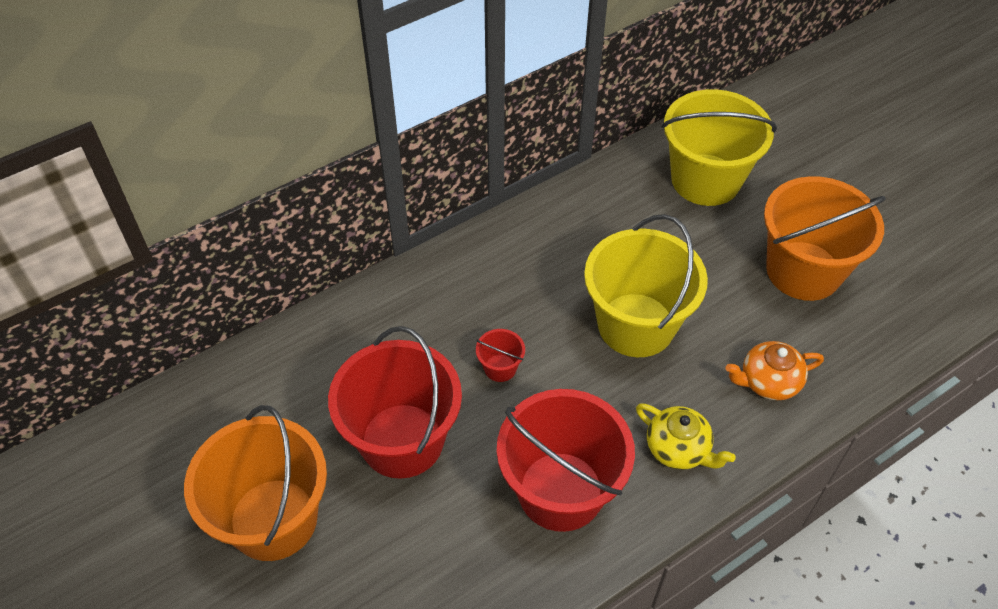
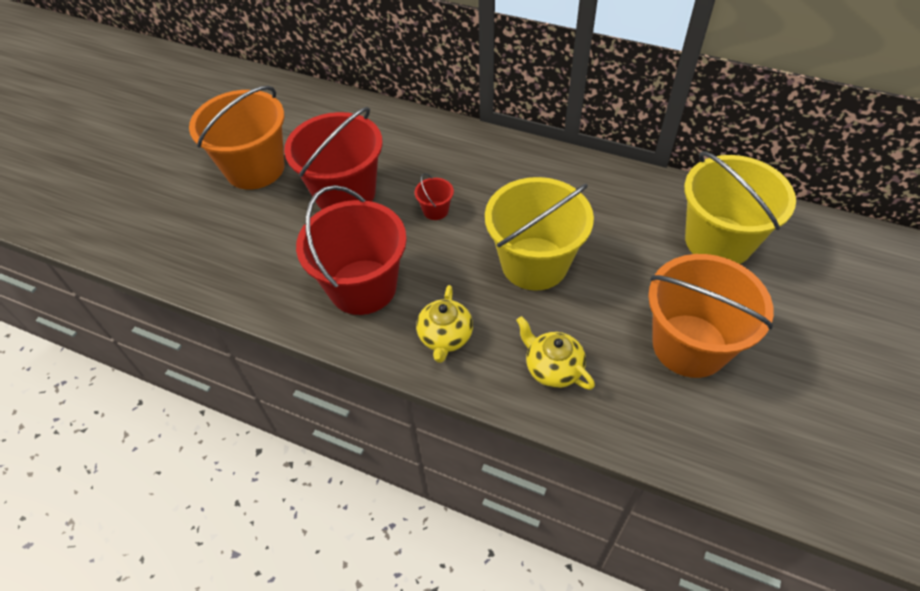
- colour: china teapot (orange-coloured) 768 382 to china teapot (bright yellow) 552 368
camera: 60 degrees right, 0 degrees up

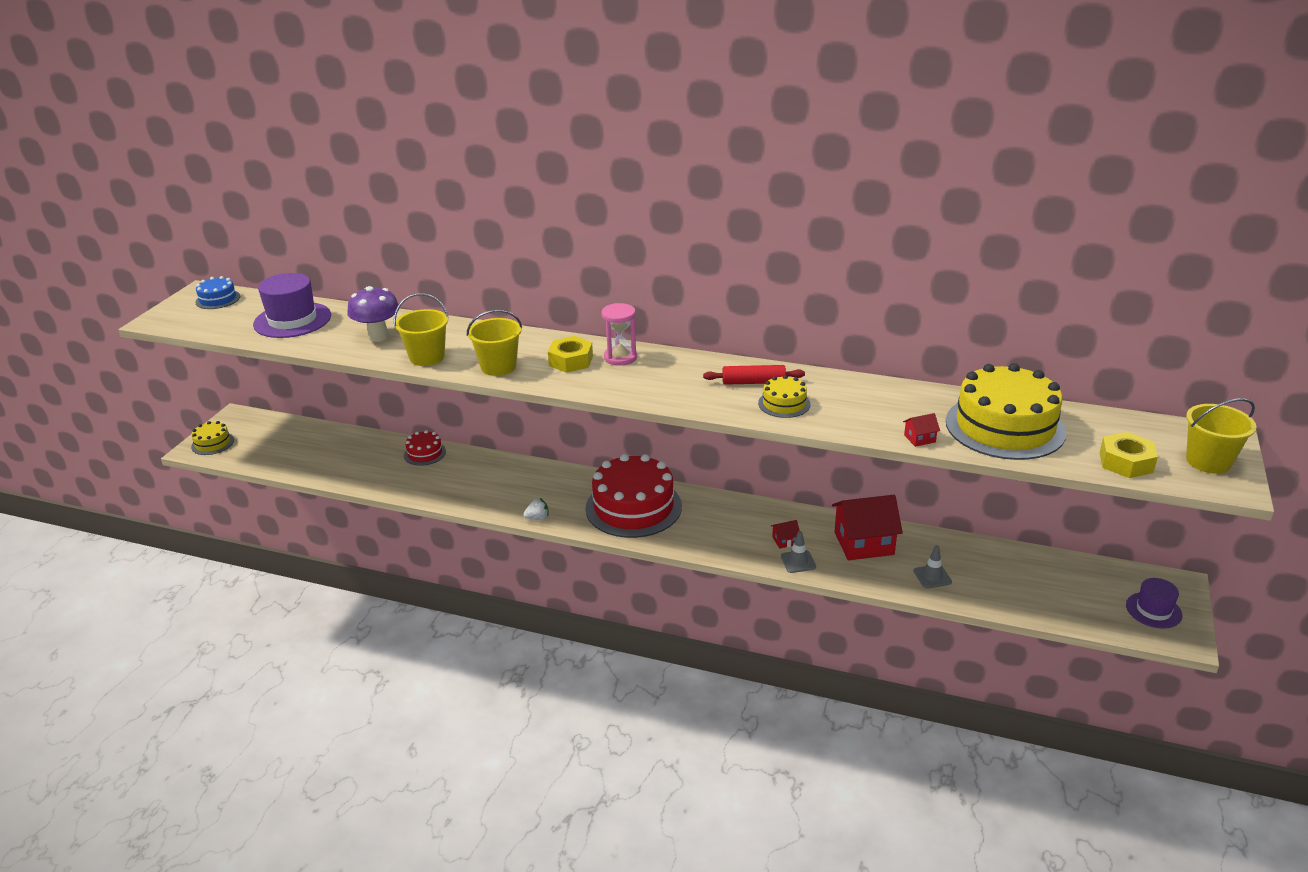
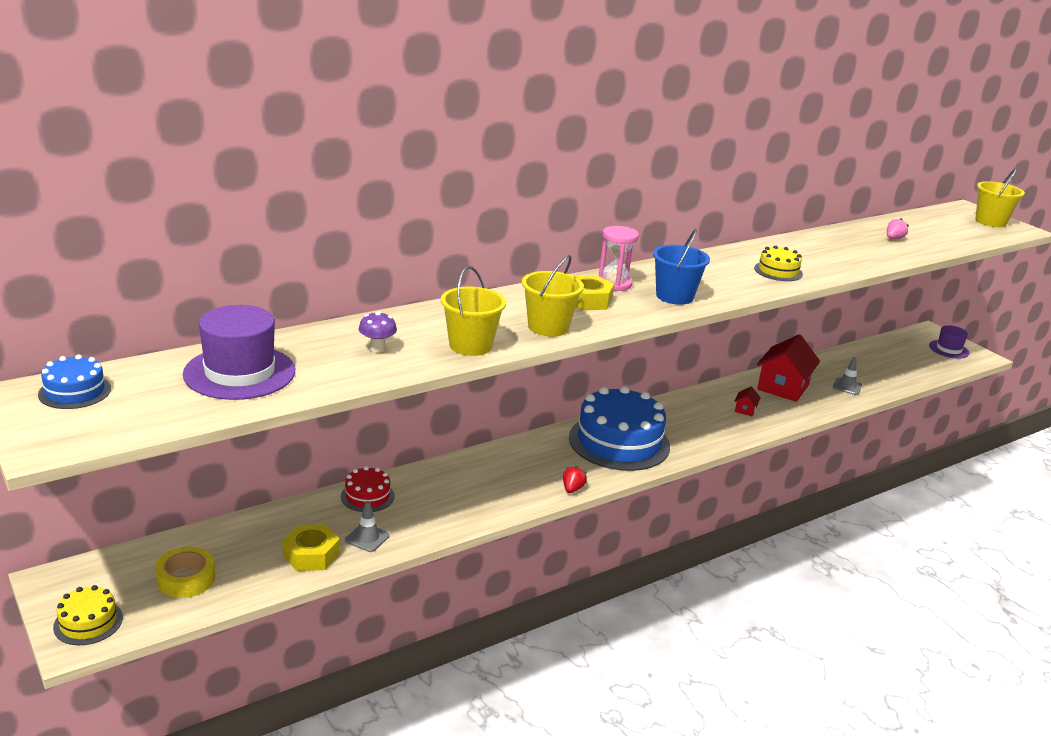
- missing: dough roller (red) 753 382
- missing: house (red) 919 438
- appeared: sticky tape (bright yellow) 186 579
- appeared: pail (cobalt) 674 296
- relocated: traffic cone (ash-grey) 798 561 to 367 538
- relocated: hex nut (bright yellow) 1126 462 to 311 554
- exchanged: gateau (bright yellow) 1005 427 to toy strawberry (pink) 893 239
- colour: toy strawberry (pure white) 537 518 to toy strawberry (red) 572 489
- colour: gateau (red) 633 507 to gateau (cobalt) 619 442
- size: mushroom (violet) 378 336 = 377 349 x0.57
camera: 55 degrees left, 5 degrees down

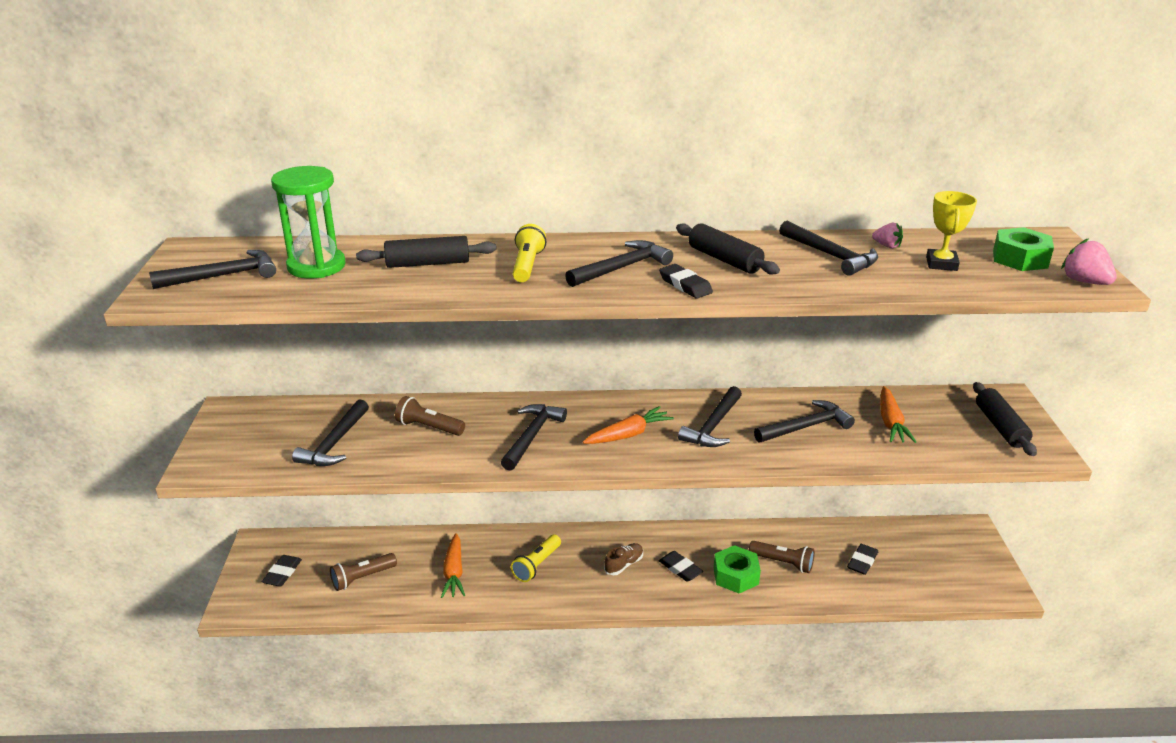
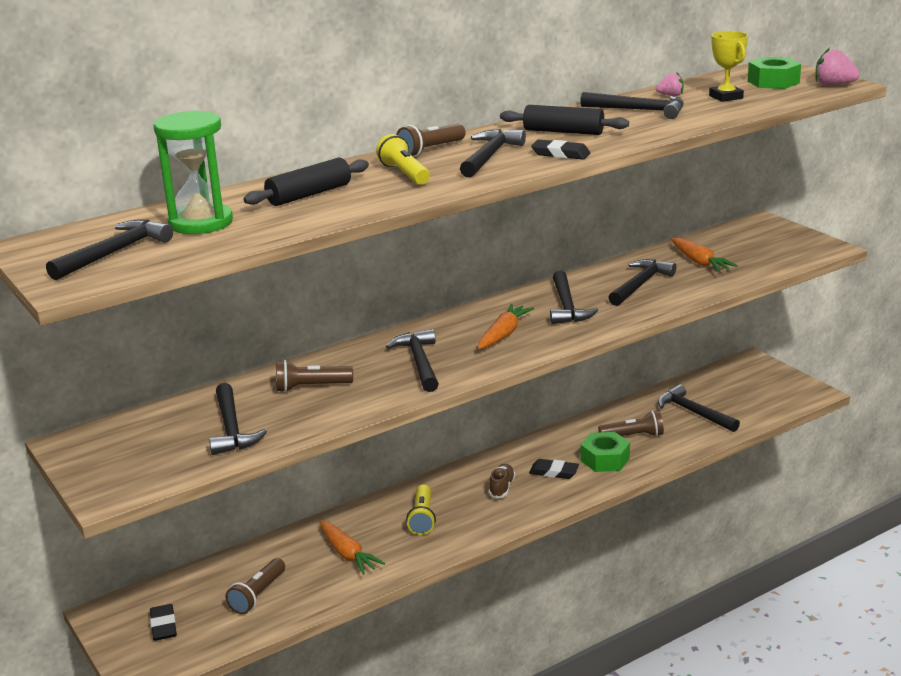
- missing: dough roller (black) 1000 427
- appeared: torch (dark brown) 430 150
- exchanged: gum eraser (black) 862 562 to hammer (black) 693 412
camera: 30 degrees left, 5 degrees down

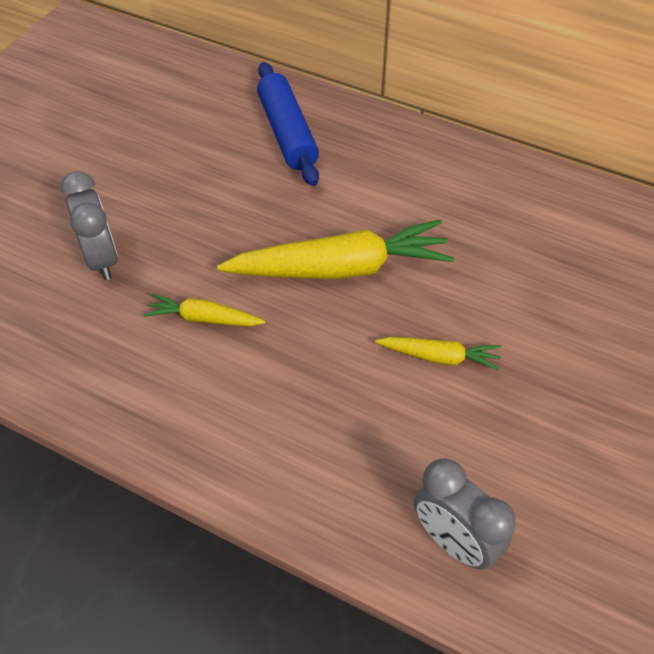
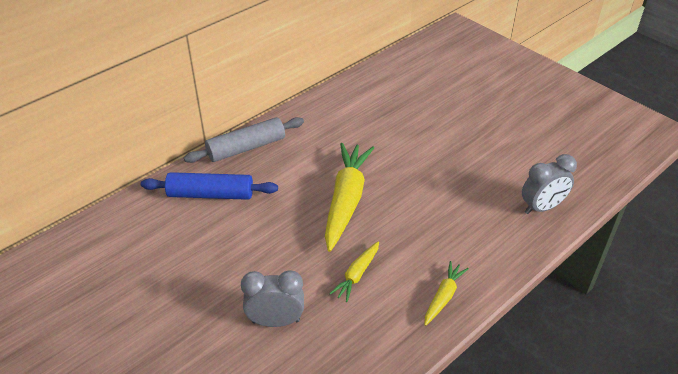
- appeared: dough roller (ash-grey) 246 148
- relocated: root vegetable (bright yellow) 439 357 to 443 297
camera: 70 degrees left, 10 degrees down

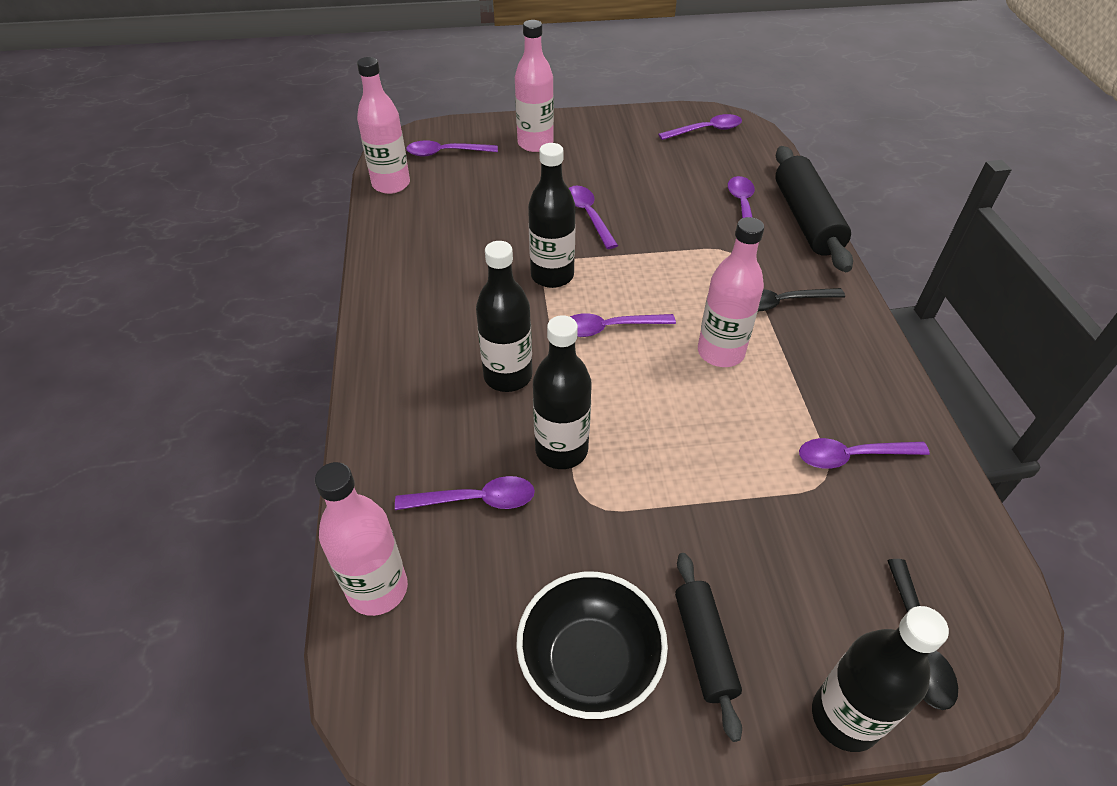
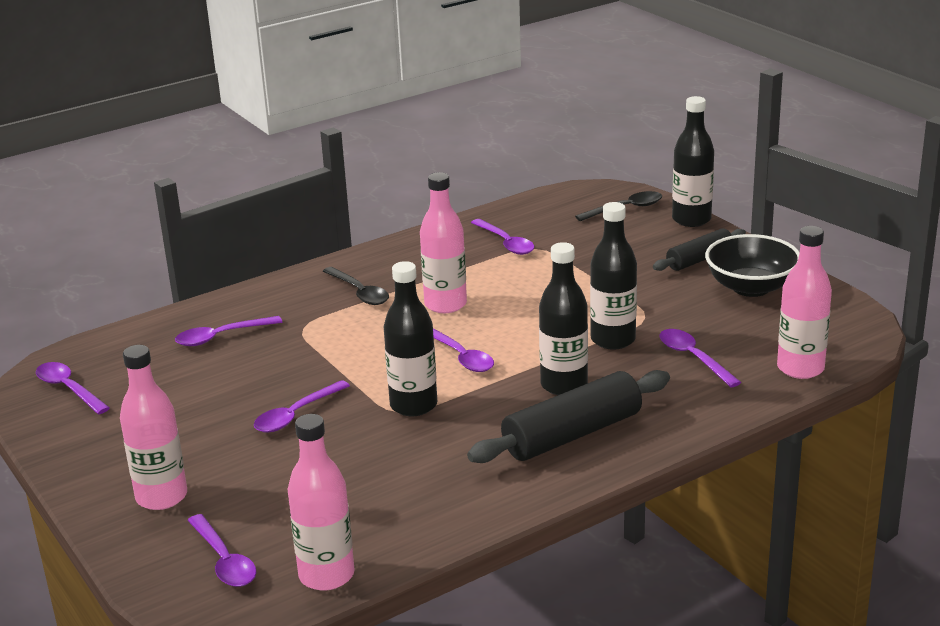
- relocated: dough roller (black) 806 219 to 572 434
camera: 115 degrees left, 20 degrees down

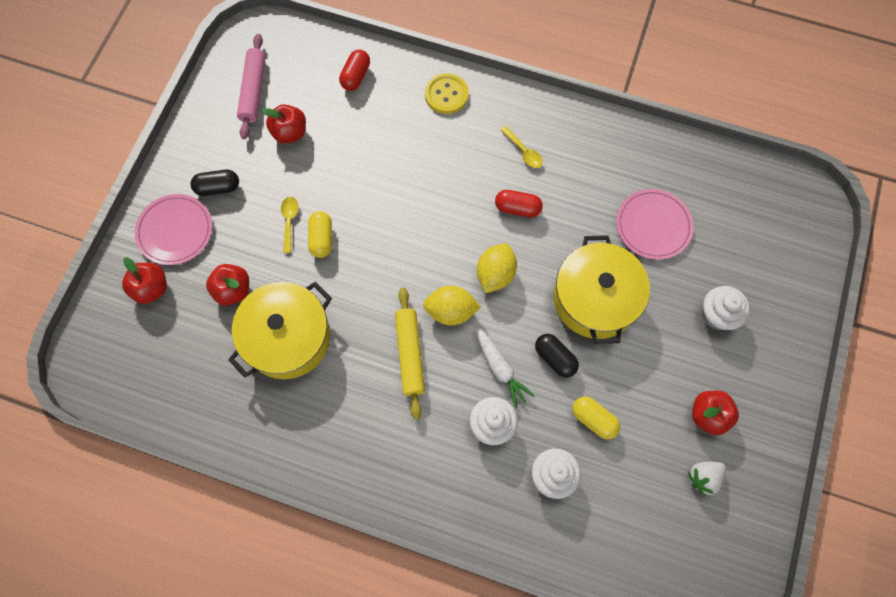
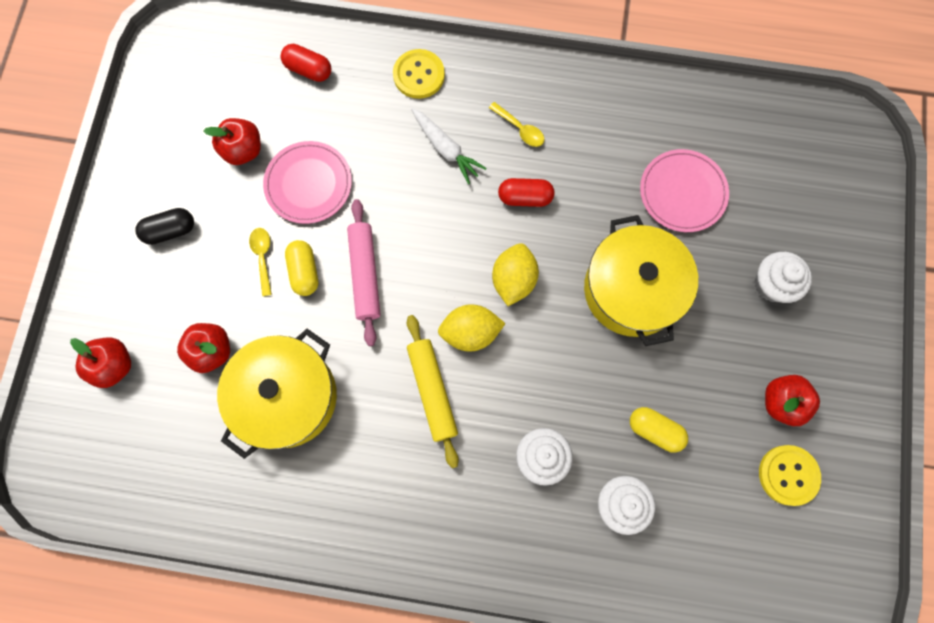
- missing: capsule (black) 555 358
- relocated: plate (pink) 175 231 to 308 184
- relocated: dough roller (pink) 254 90 to 365 274
- relocated: root vegetable (pure white) 500 368 to 446 149
- exchanged: toy strawberry (pure white) 703 477 to sewing button (bright yellow) 788 475
- spun: capsule (red) 356 76 = 308 70 75 degrees counterclockwise
camera: 10 degrees left, 5 degrees up

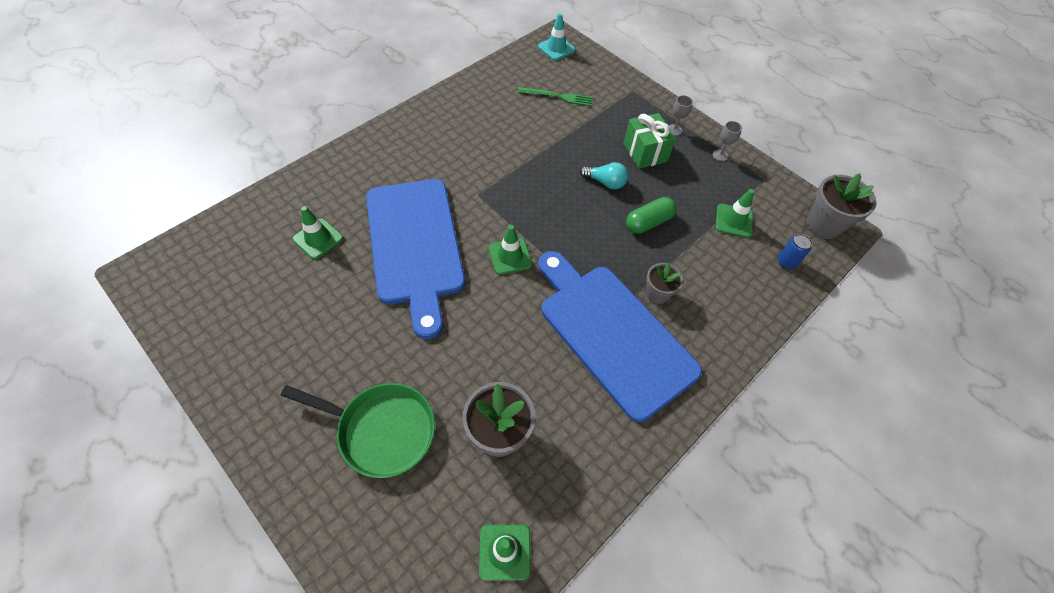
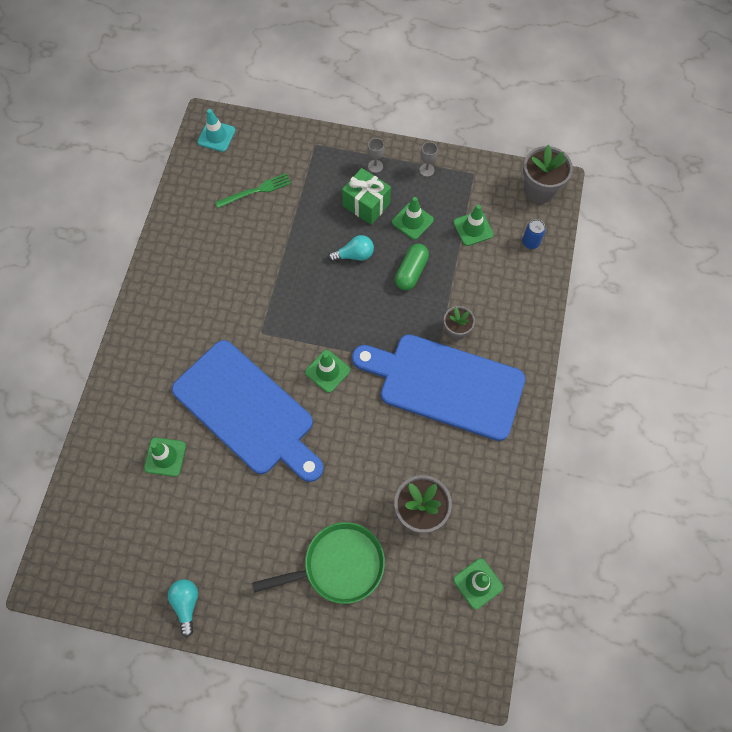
- appeared: bulb (aqua) 186 604
- appeared: traffic cone (green) 412 221
camera: 30 degrees left, 10 degrees up

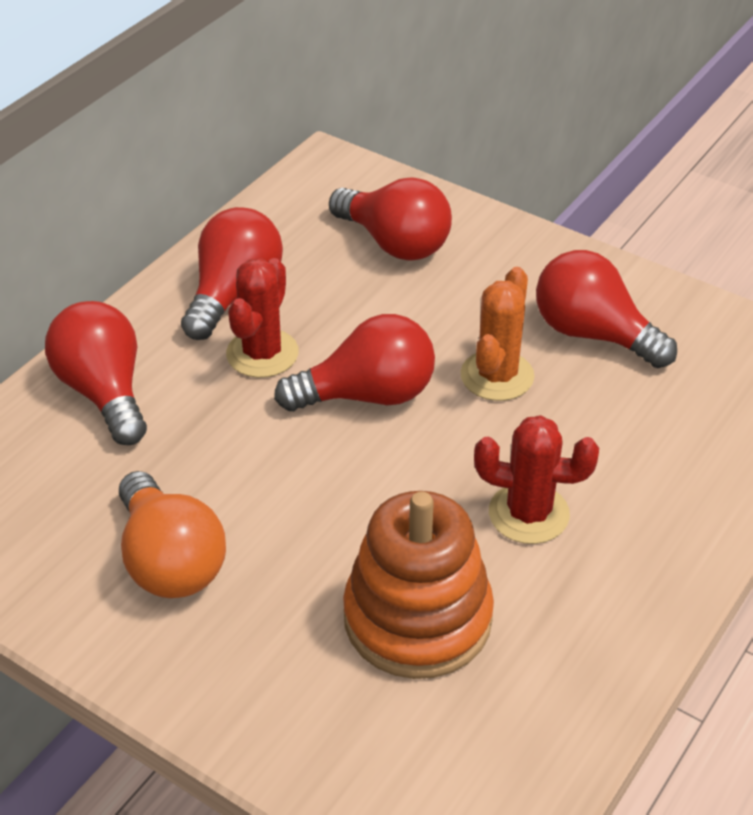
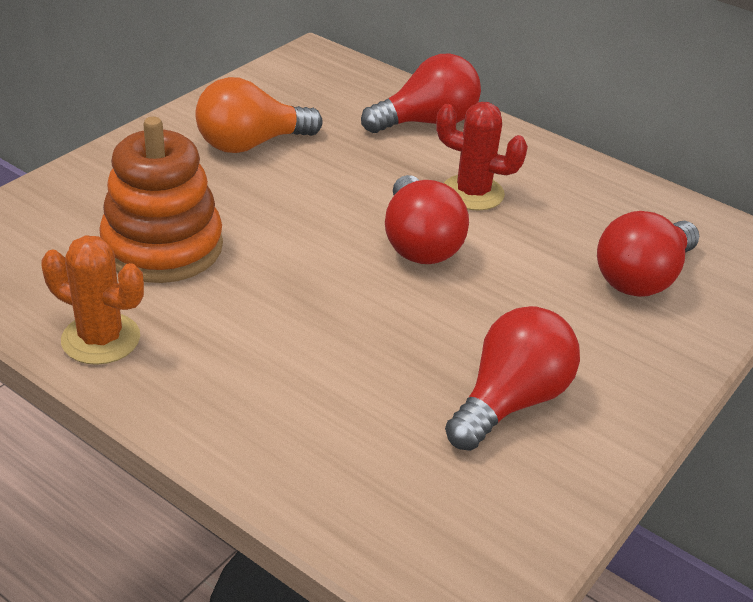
- missing: bulb (red) 233 294
- missing: cactus (red) 528 514
- relocated: cactus (orange-coloured) 497 376 to 101 339
camera: 90 degrees right, 5 degrees down

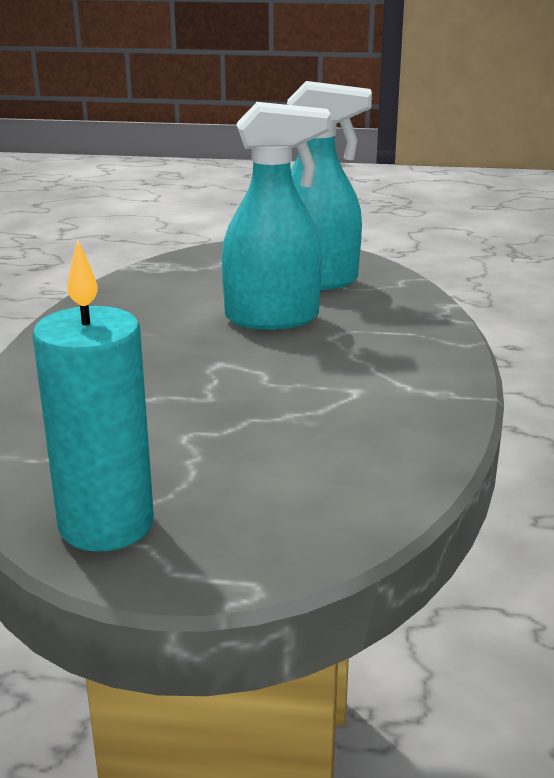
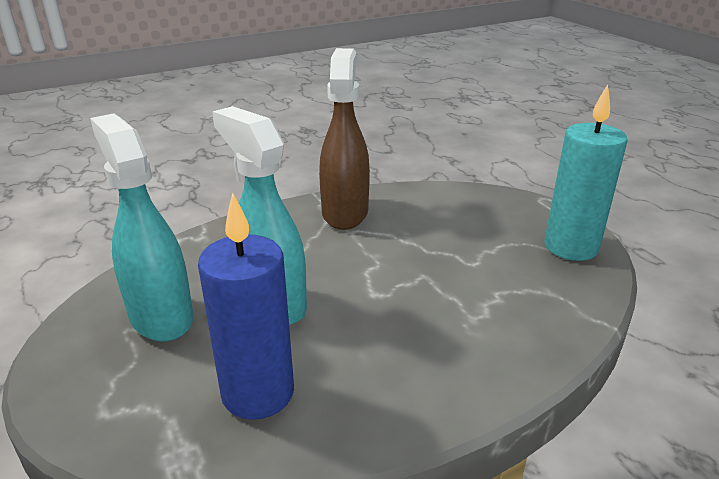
- appeared: candle (cobalt) 258 393
- appeared: spray bottle (dark brown) 345 213
camera: 125 degrees left, 5 degrees up

